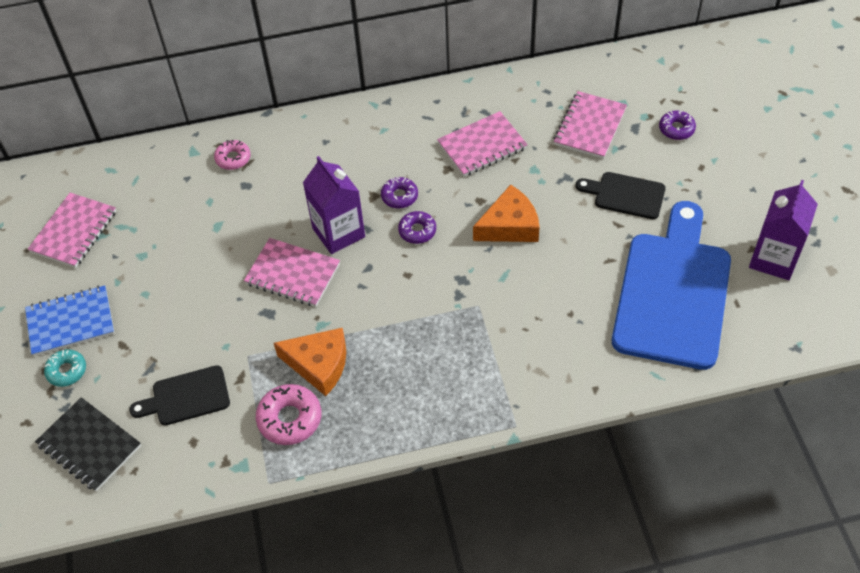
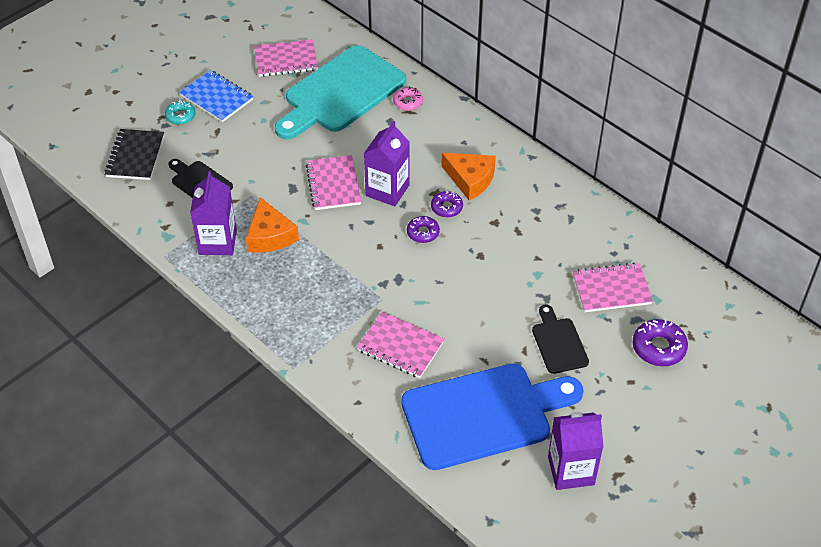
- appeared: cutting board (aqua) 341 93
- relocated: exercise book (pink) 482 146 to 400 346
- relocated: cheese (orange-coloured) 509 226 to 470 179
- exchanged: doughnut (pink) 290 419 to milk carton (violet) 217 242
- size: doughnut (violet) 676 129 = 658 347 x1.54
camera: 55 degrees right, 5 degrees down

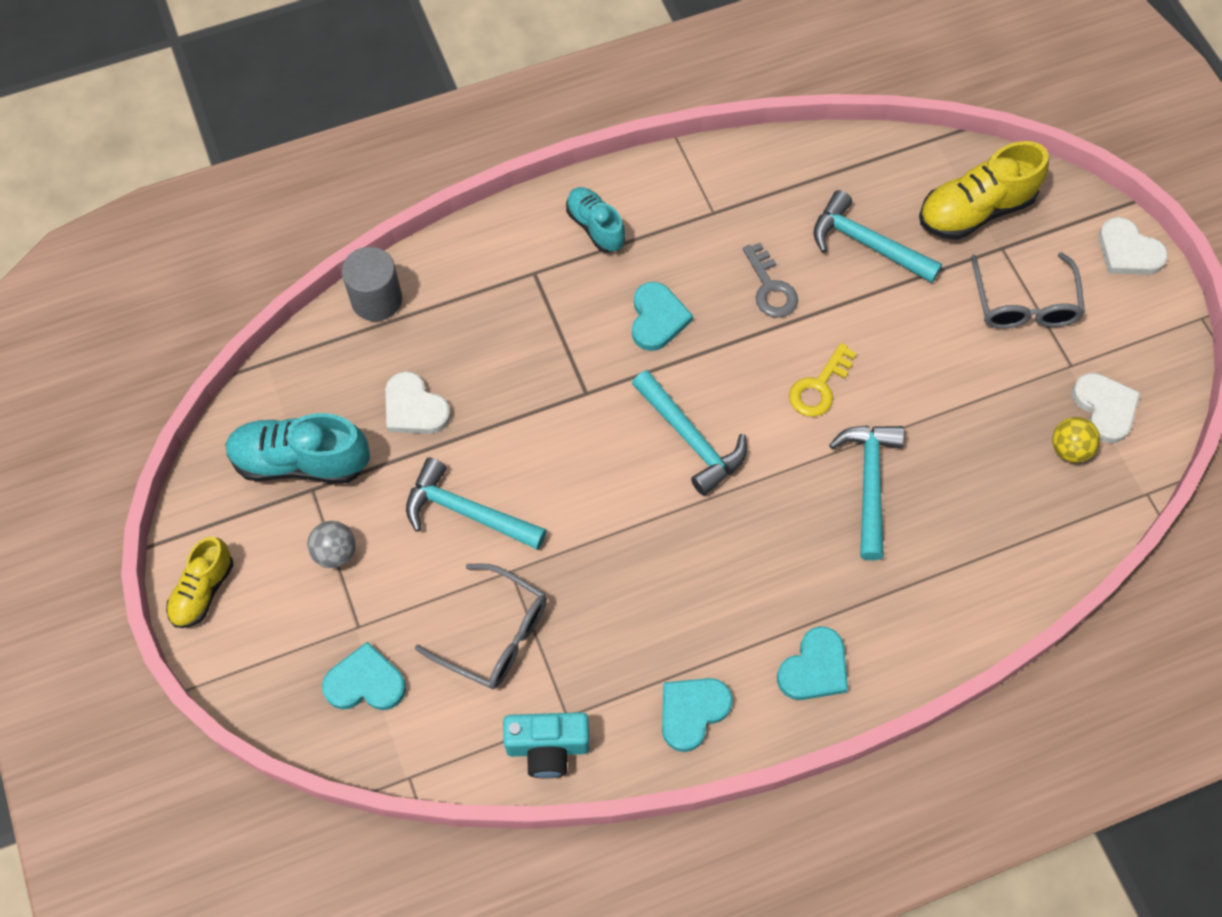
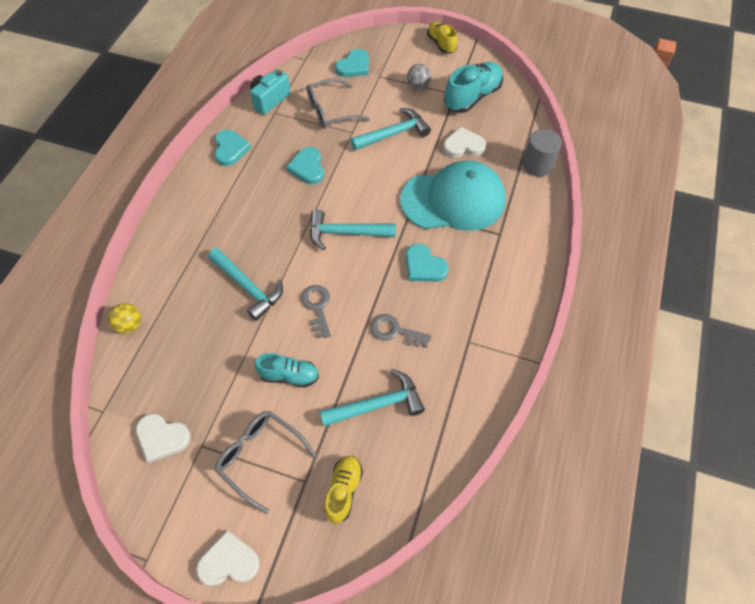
- appeared: baseball cap (aqua) 453 200
- relocated: shoe (aqua) 595 227 to 289 375
- relocated: love heart (aqua) 814 668 to 307 167
- relocated: ball (bright yellow) 1069 449 to 130 325
- colour: latchkey (bright yellow) 819 387 to latchkey (ash-grey) 317 307
- size: shoe (bright yellow) 975 210 = 343 490 x0.62
camera: 130 degrees right, 5 degrees down

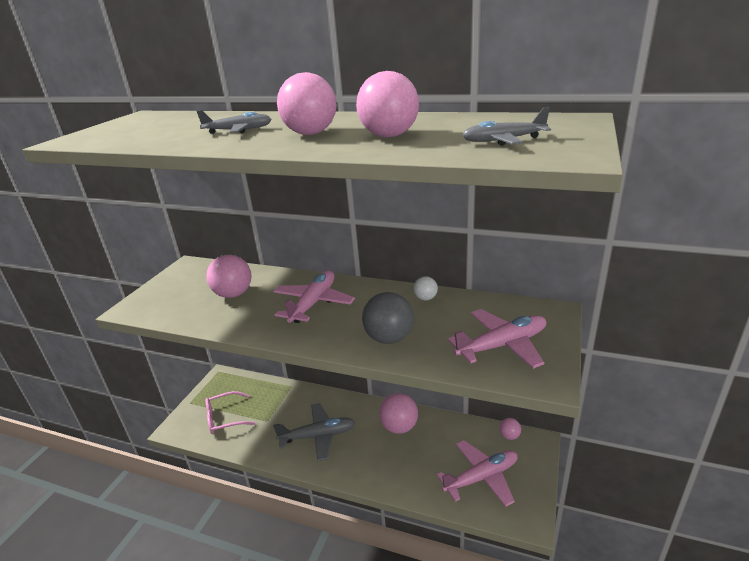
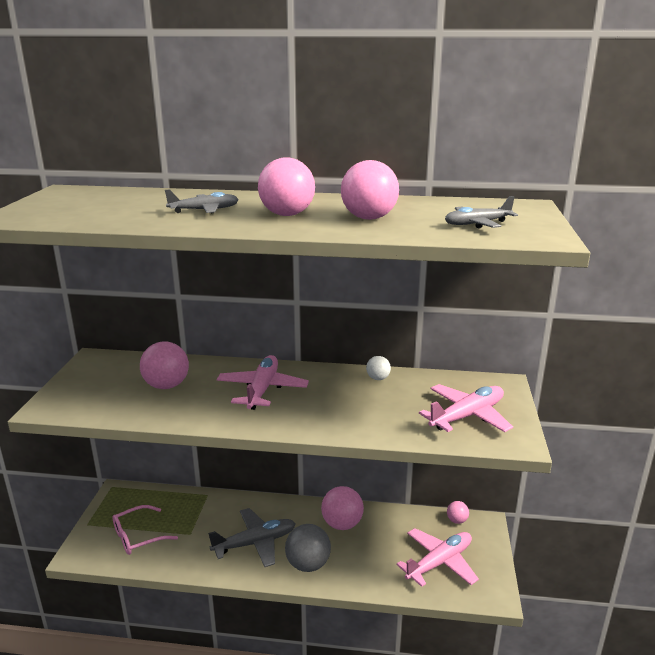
- relocated: ball (ash-grey) 389 338 to 308 564
camera: 15 degrees left, 5 degrees down

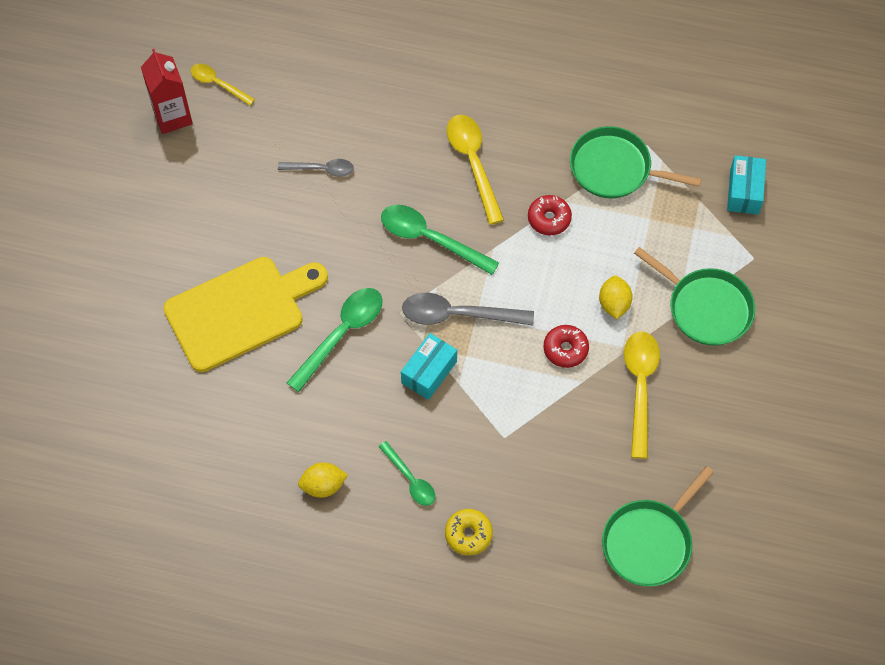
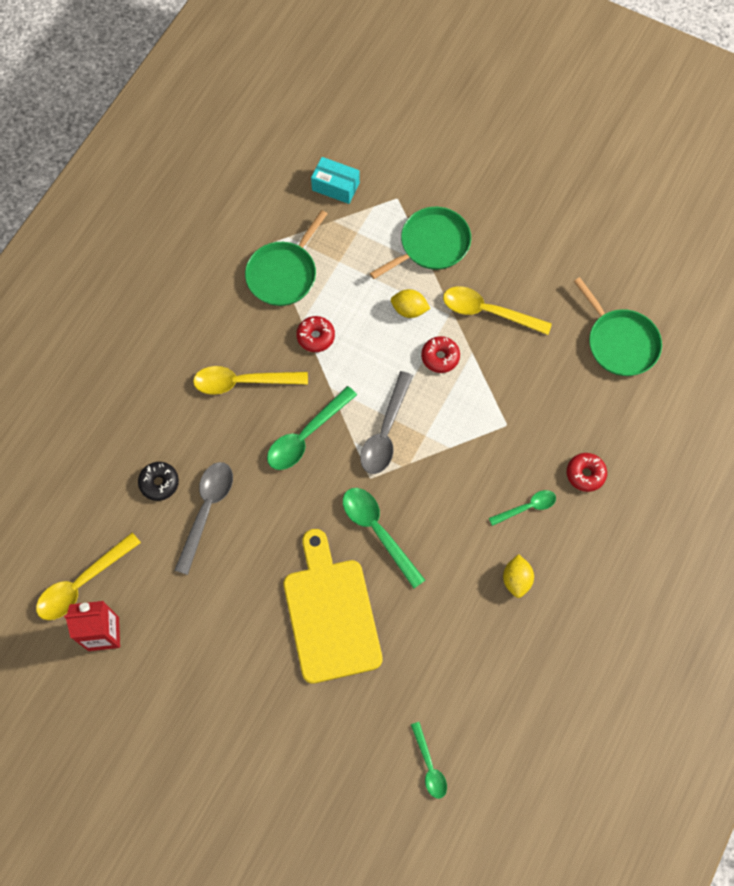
- missing: parcel (aqua) 429 372
- appeared: doughnut (black) 159 483
- appeared: tablespoon (green) 429 766
- colour: doughnut (bright yellow) 468 534 to doughnut (red) 585 474
- size: tablespoon (bright yellow) 218 84 = 82 583 x1.66
- size: tablespoon (ash-grey) 322 169 = 207 510 x1.66
camera: 75 degrees left, 5 degrees up

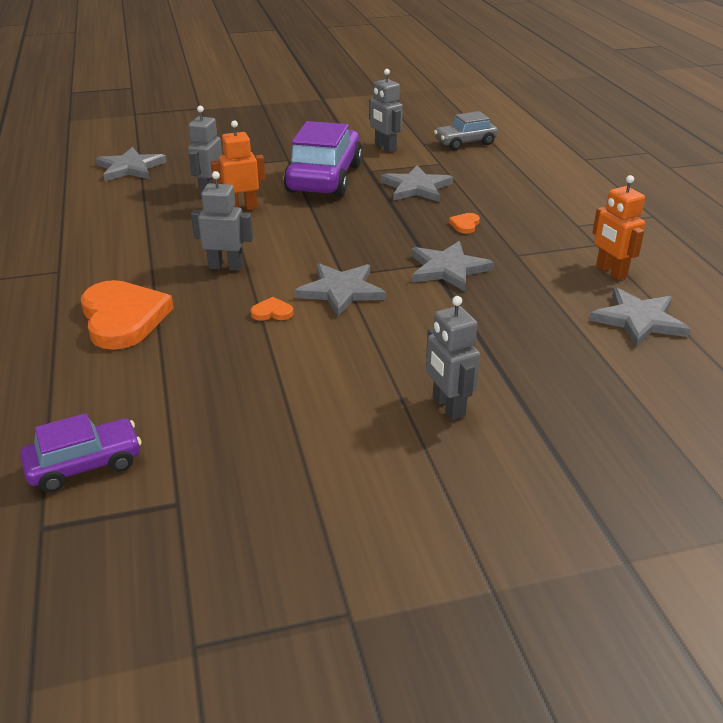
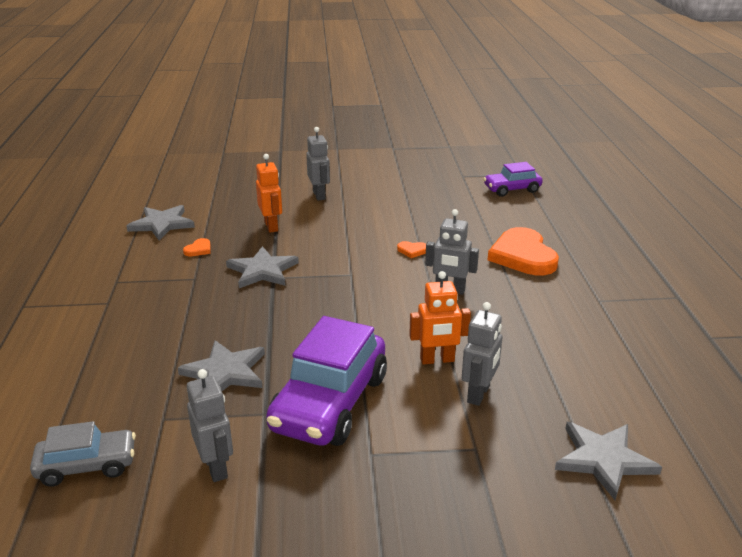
- missing: five-pointed star (ash-grey) 341 291
- relocated: love heart (orange-coloured) 465 225 to 198 249
- relocated: robot (orange-coloured) 610 271 to 271 226
camera: 170 degrees left, 5 degrees down

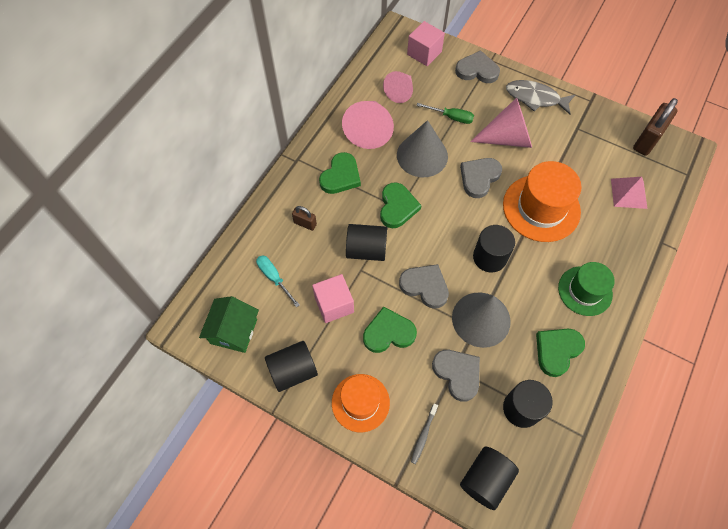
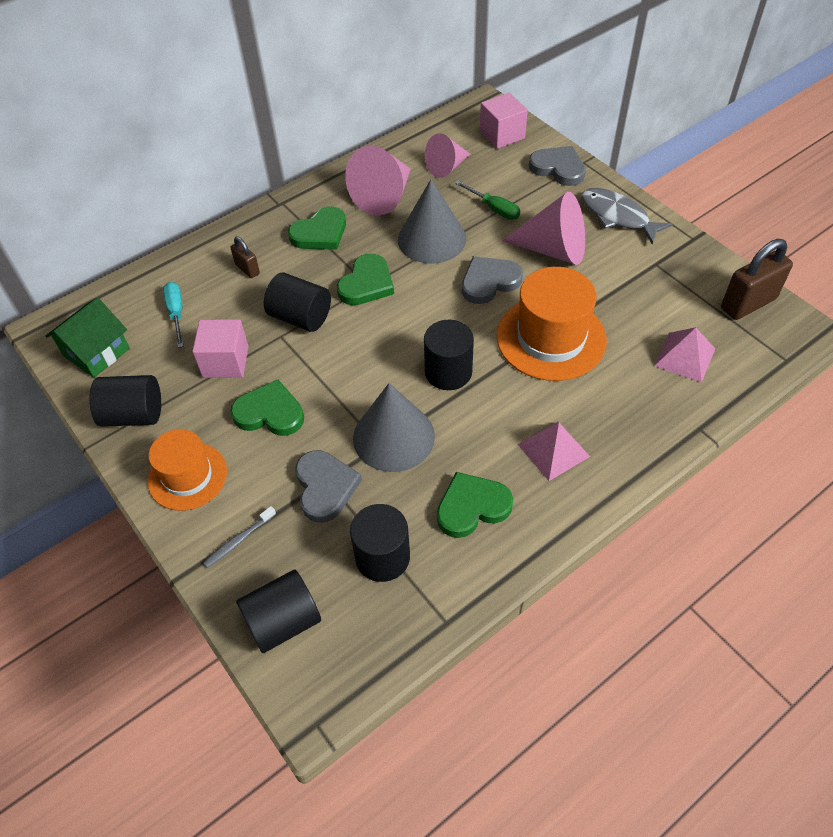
- missing: love heart (ash-grey) 425 286
- exchanged: tall hat (green) 585 291 to solid pyramid (pink) 553 450
camera: 25 degrees right, 10 degrees down

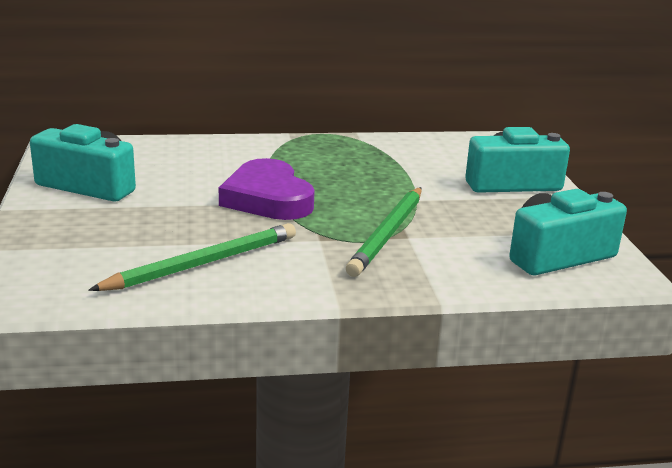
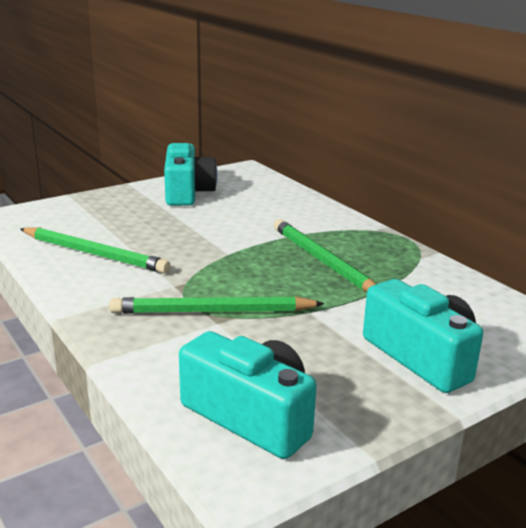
- missing: love heart (violet) 267 198
- appeared: pencil (green) 323 261
camera: 65 degrees right, 0 degrees up

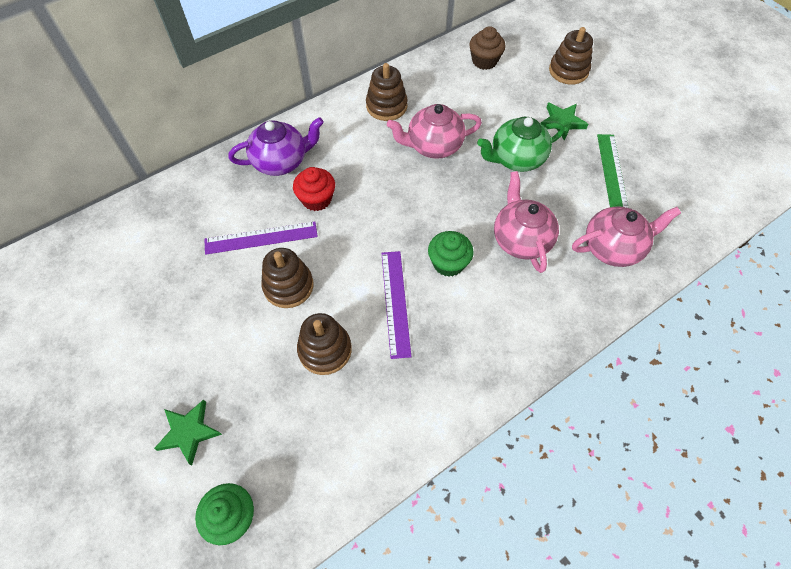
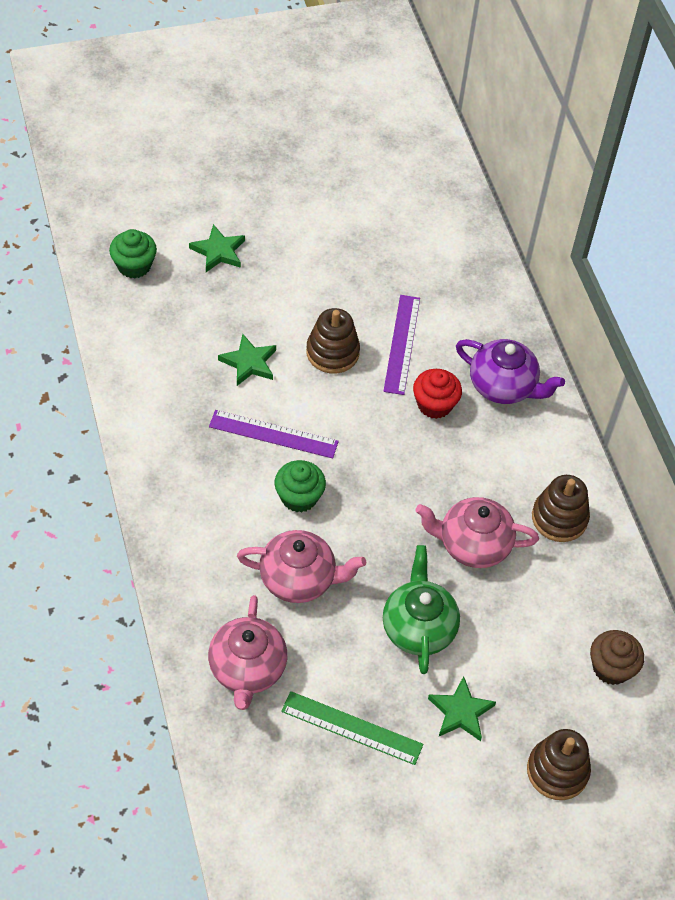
- exchanged: ring stacker (dark brown) 325 350 to five-pointed star (green) 249 363
- spun: china teapot (violet) 281 161 = 503 386 60 degrees counterclockwise
- spun: china teapot (pink) 433 146 = 472 545 90 degrees counterclockwise
camera: 105 degrees right, 5 degrees down

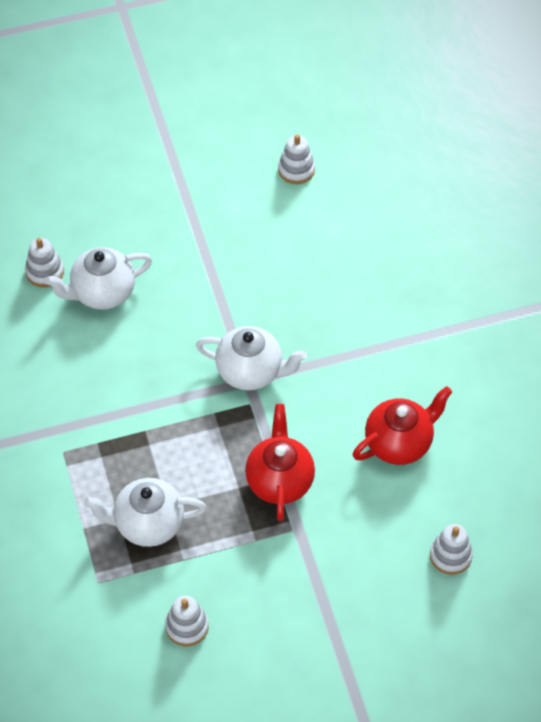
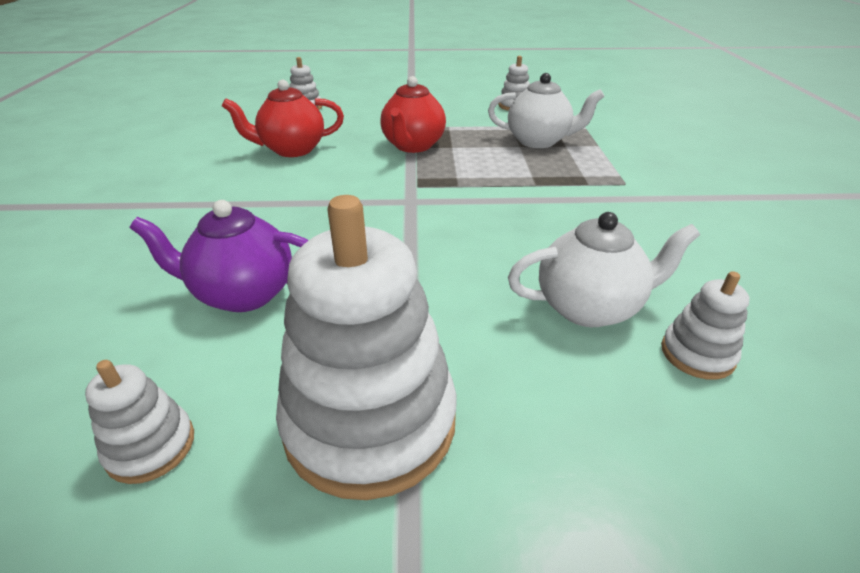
- missing: china teapot (pure white) 251 372
- appeared: china teapot (violet) 243 294
- appeared: ring stacker (pure white) 370 421
camera: 165 degrees left, 20 degrees down

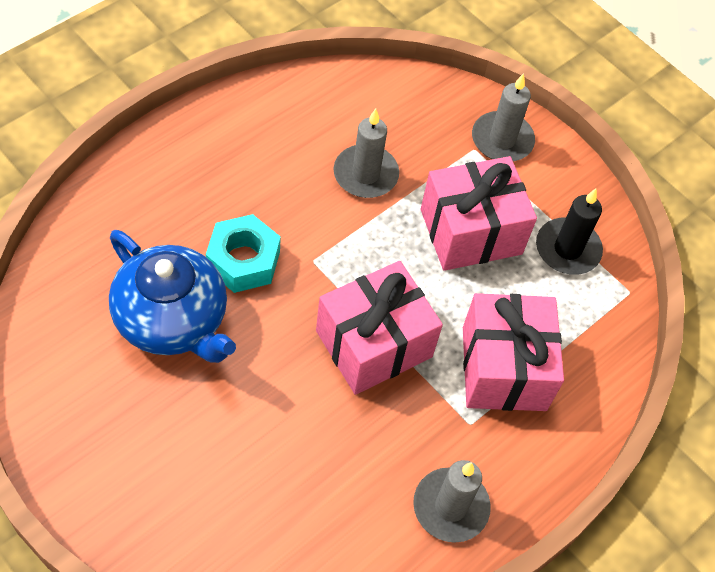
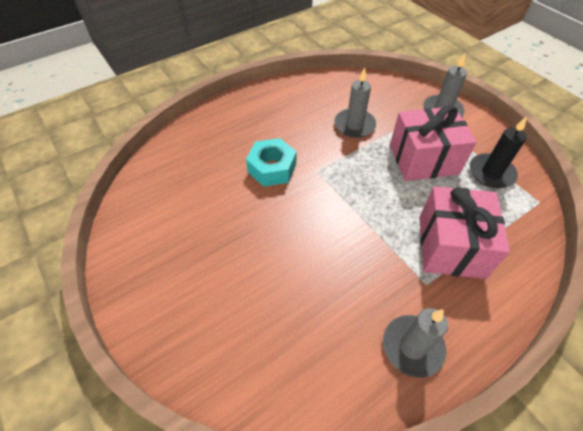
- missing: china teapot (cobalt) 173 320
- missing: gift (pink) 374 344
camera: 15 degrees right, 5 degrees down

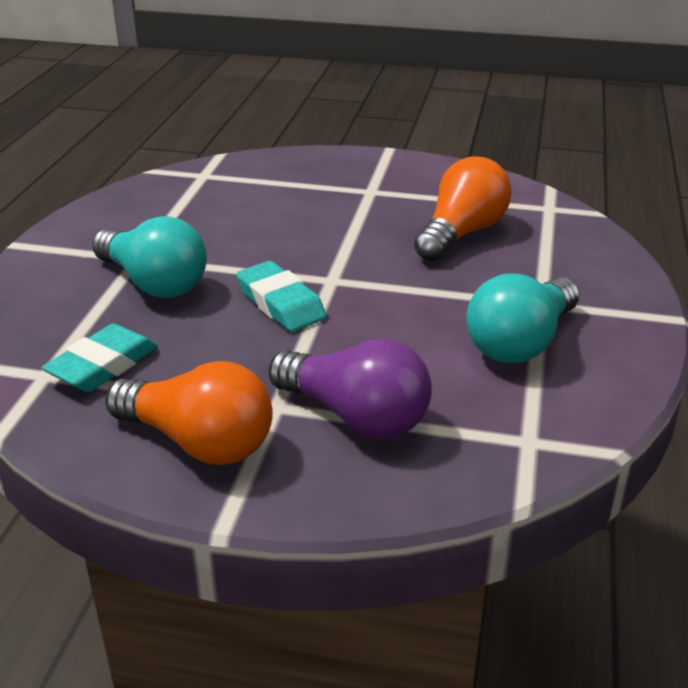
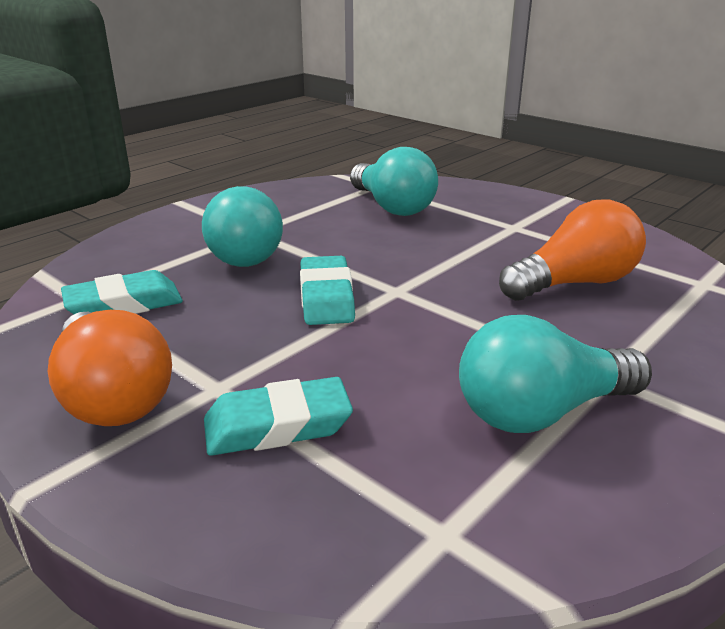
- appeared: bulb (aqua) 392 206
- exchanged: bulb (violet) 355 416 to gum eraser (aqua) 277 425
camera: 30 degrees right, 5 degrees down

